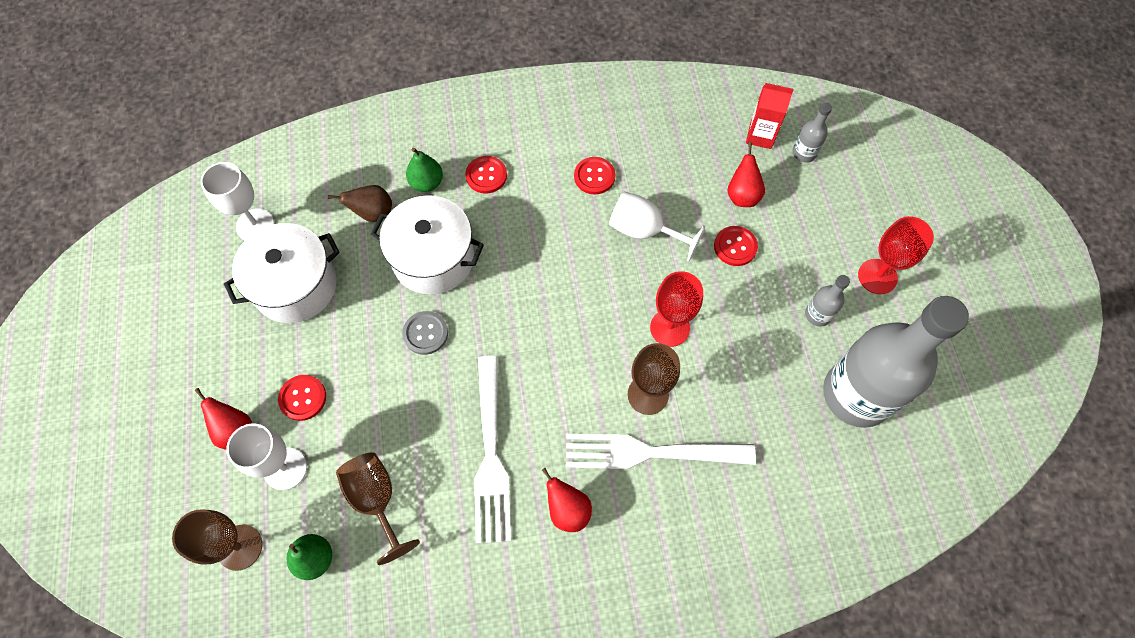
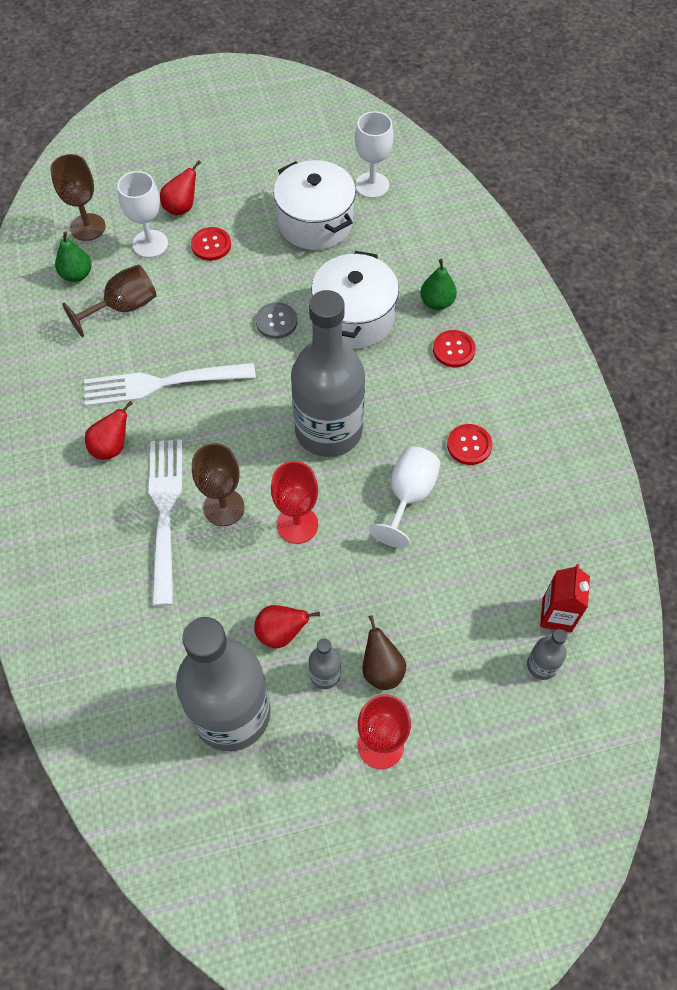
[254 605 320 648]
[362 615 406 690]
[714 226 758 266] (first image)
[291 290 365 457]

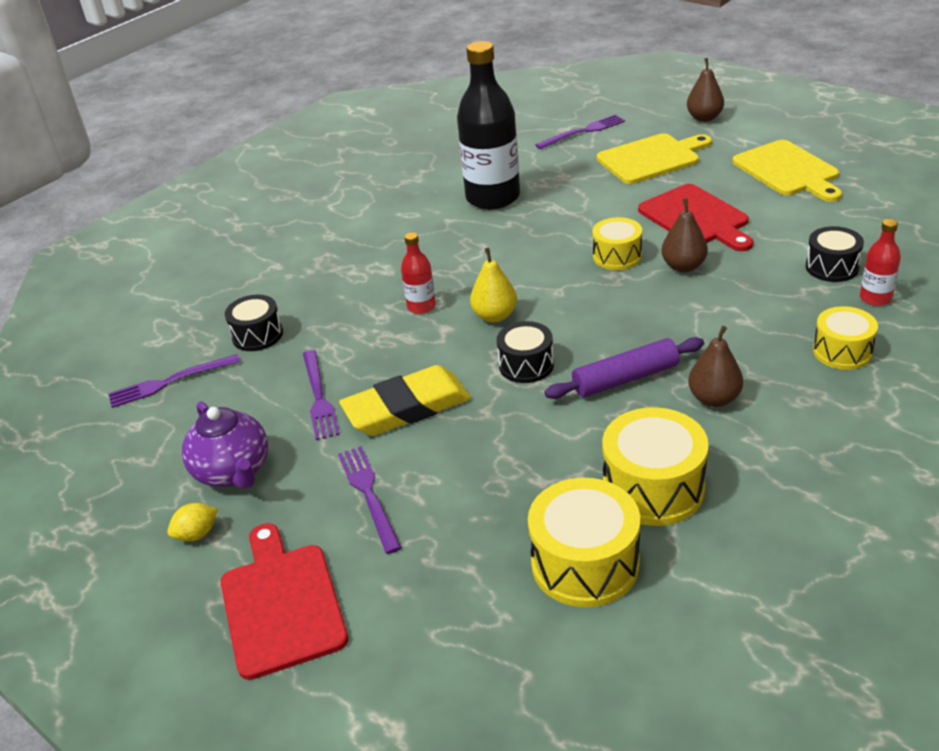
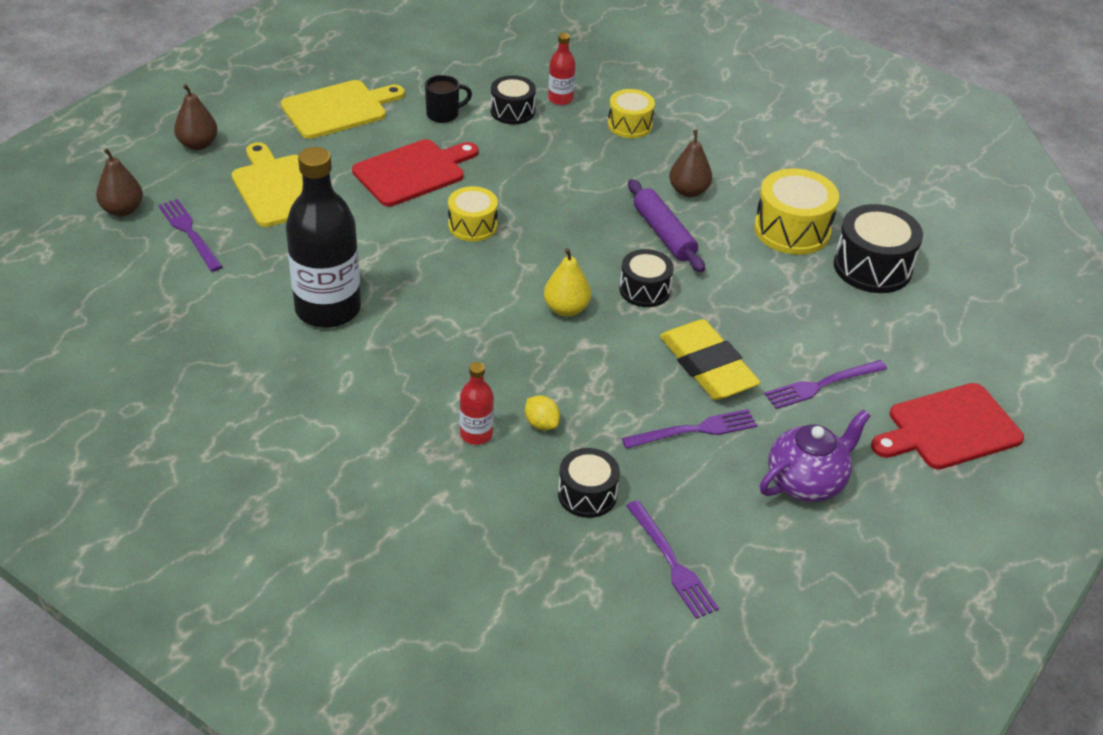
[96 148 143 216]
[460 362 494 445]
[834 204 923 293]
[525 395 560 431]
[425 75 472 123]

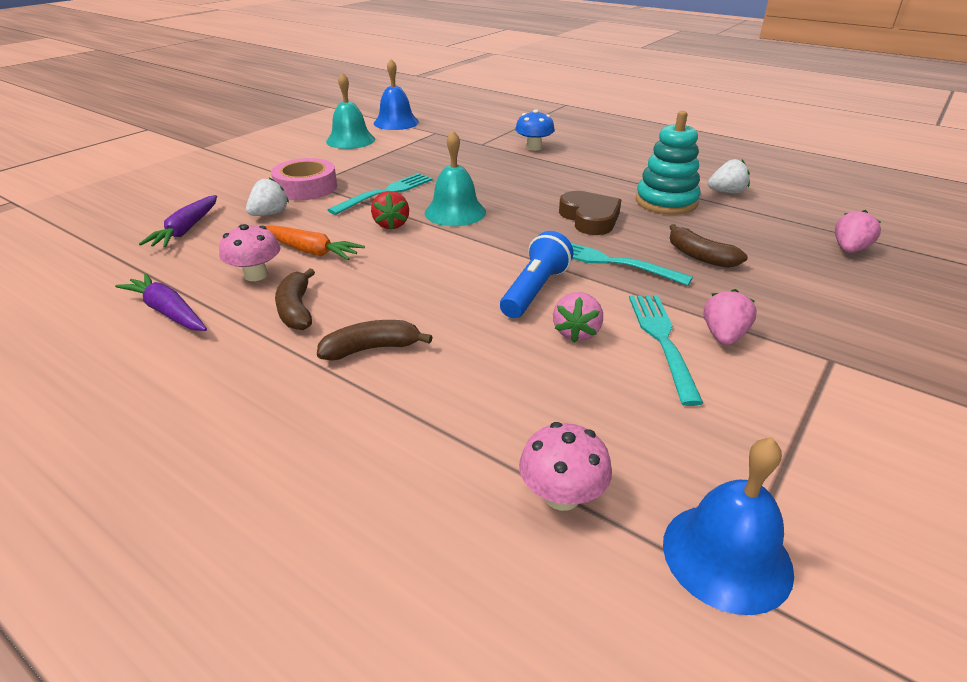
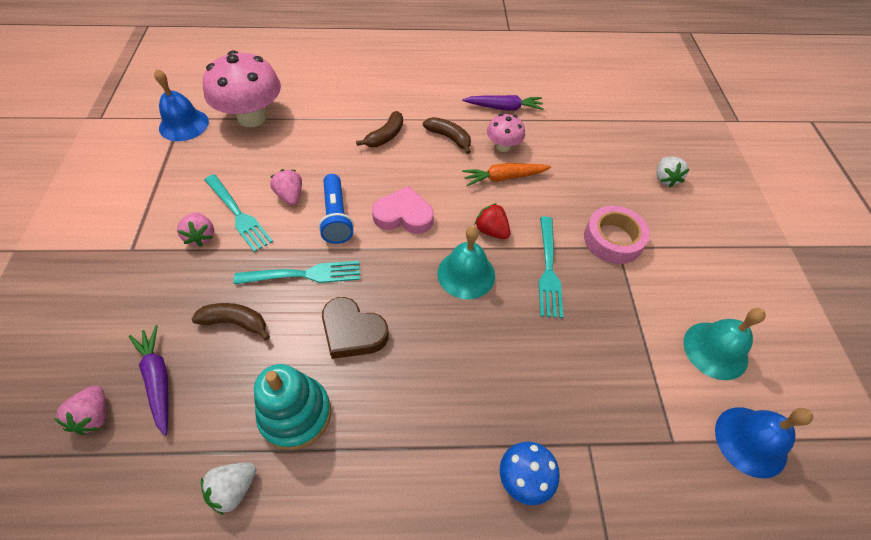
[656 157 689 187]
[129 325 168 436]
[203 50 281 127]
[372 186 434 234]

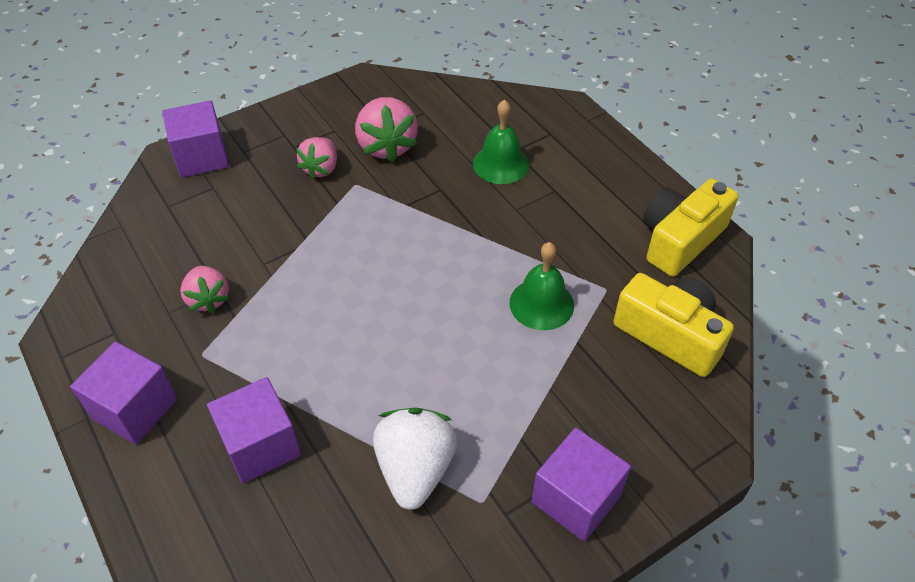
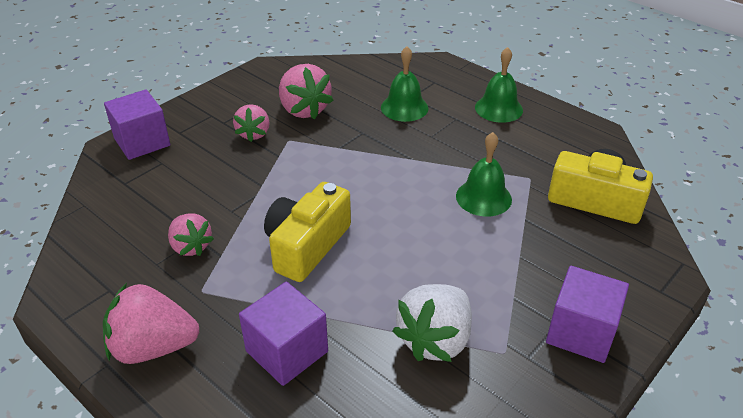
[264 182 351 282]
[103 283 199 364]
[393 284 472 362]
[475 47 523 123]

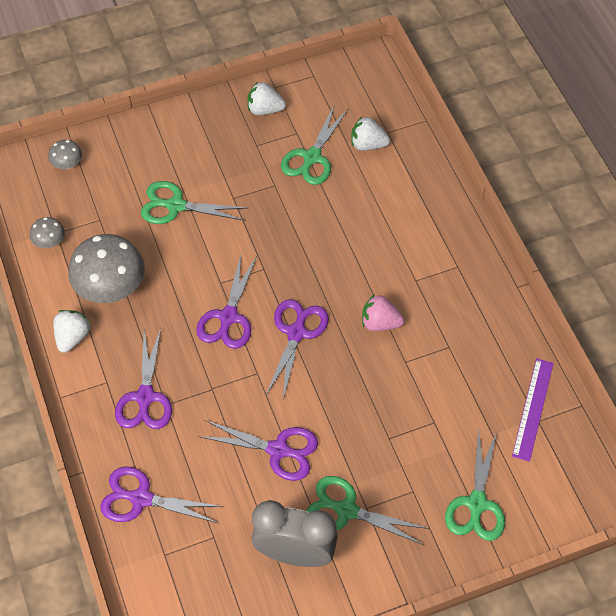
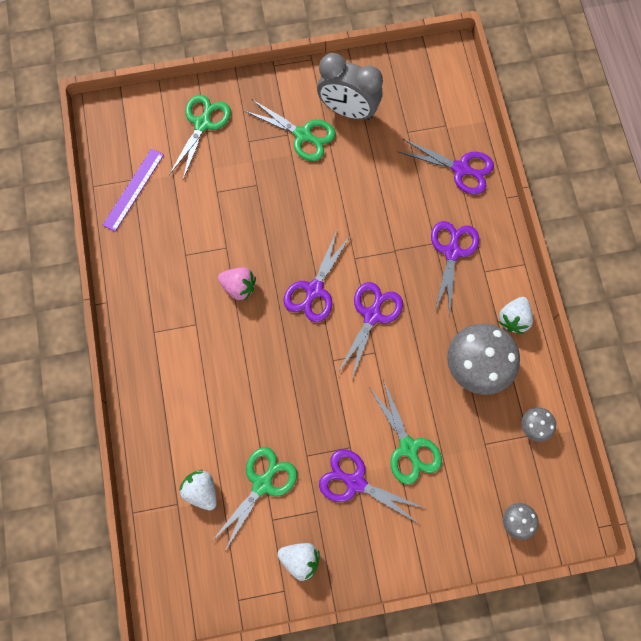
[180 470 217 510]
[369 380 442 484]
[319 449 426 524]

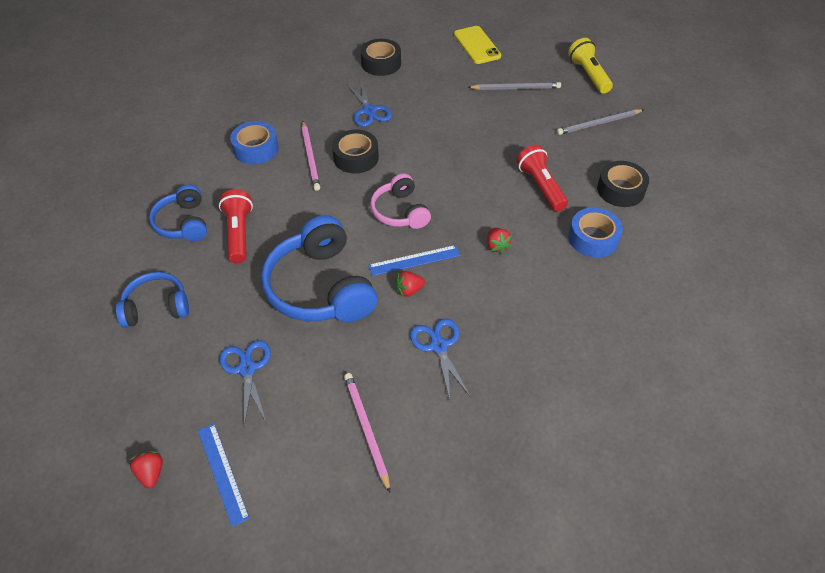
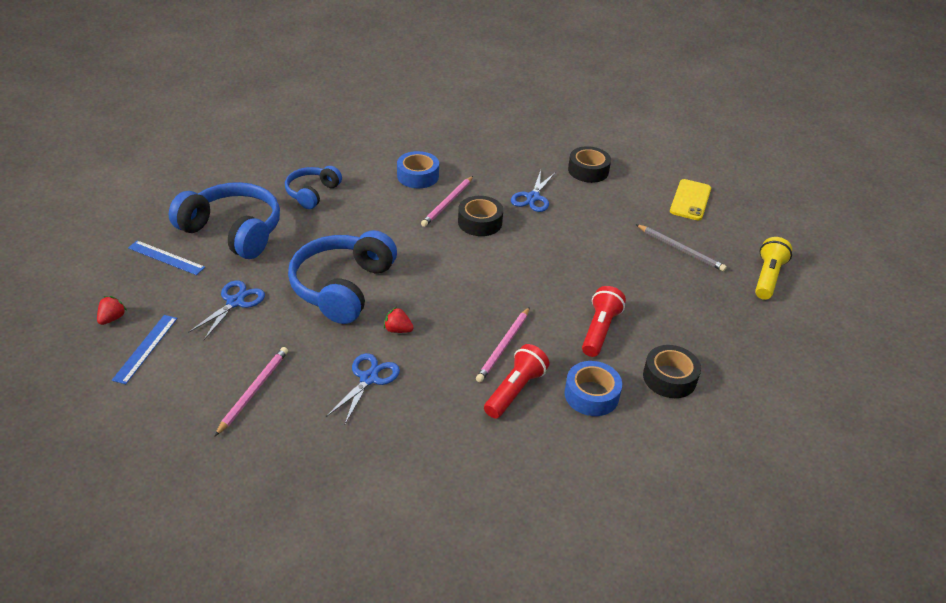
[557 109 644 135] (first image)
[370 173 431 229] (first image)
[484 344 550 419]
[476 307 530 382]
[128 240 205 275]
[169 182 280 259]

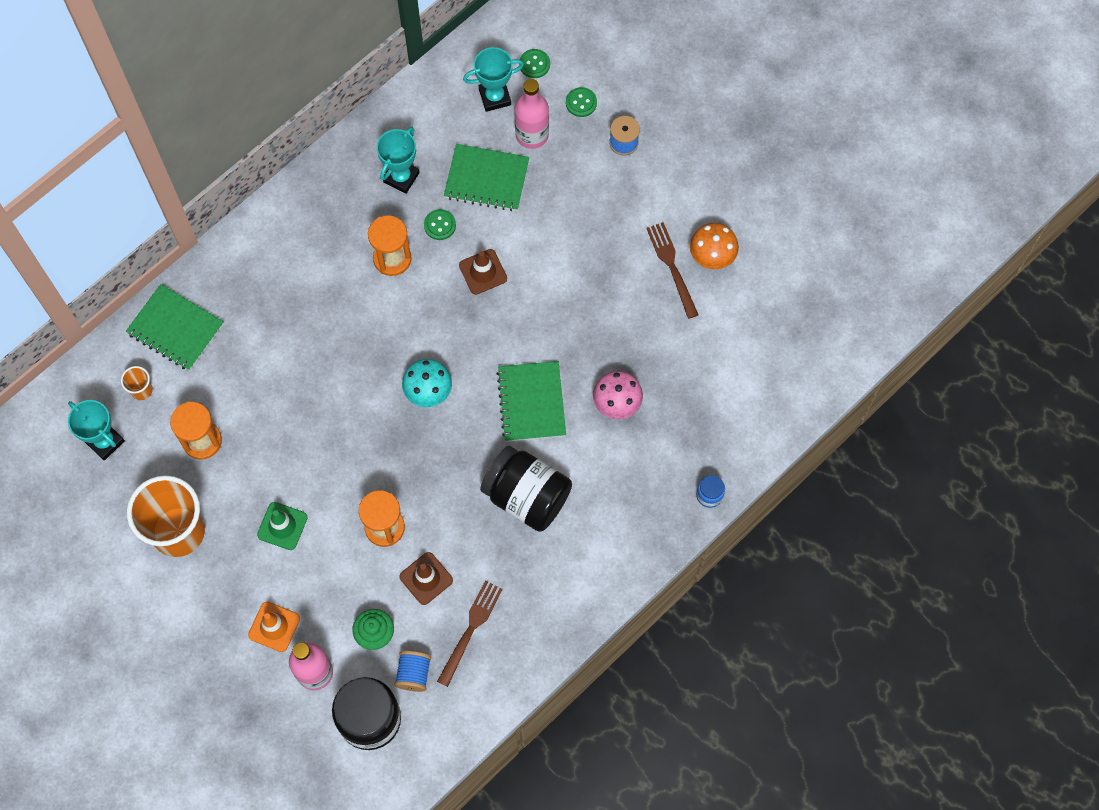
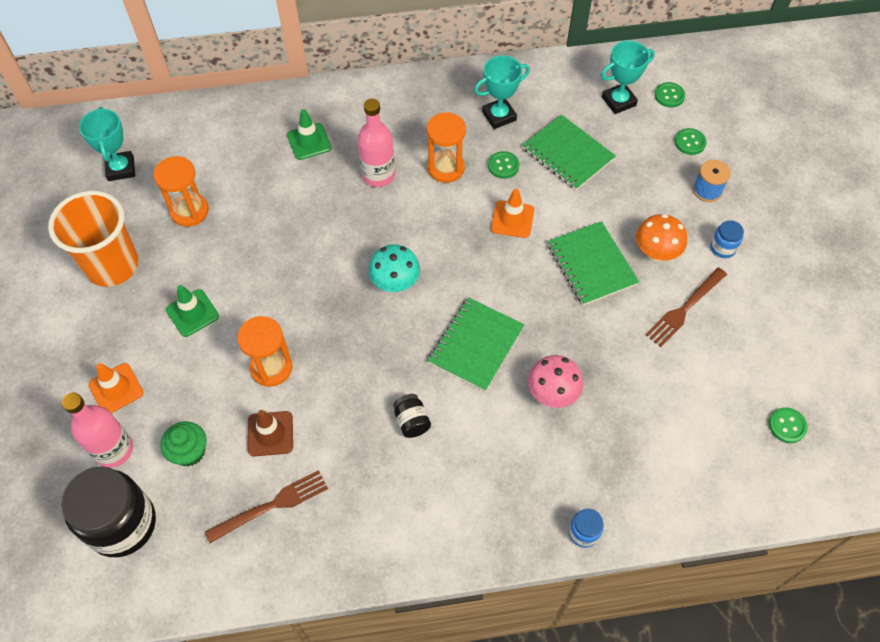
[601 41 655 114]
[357 99 395 187]
[645 267 727 347]
[636 214 687 262]
[491 189 534 238]
[548 221 639 305]
[121 366 153 400] (first image)
[393 394 431 438]
[394 651 431 692] (first image)
[287 109 331 160]
[710 220 744 258]
[769 407 807 443]

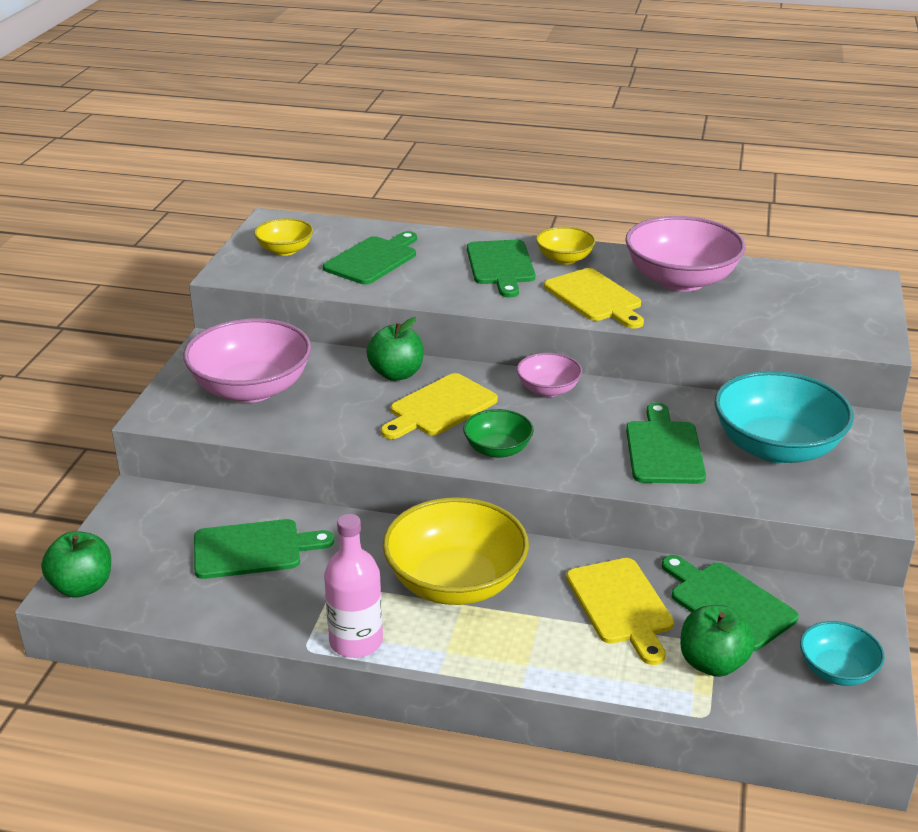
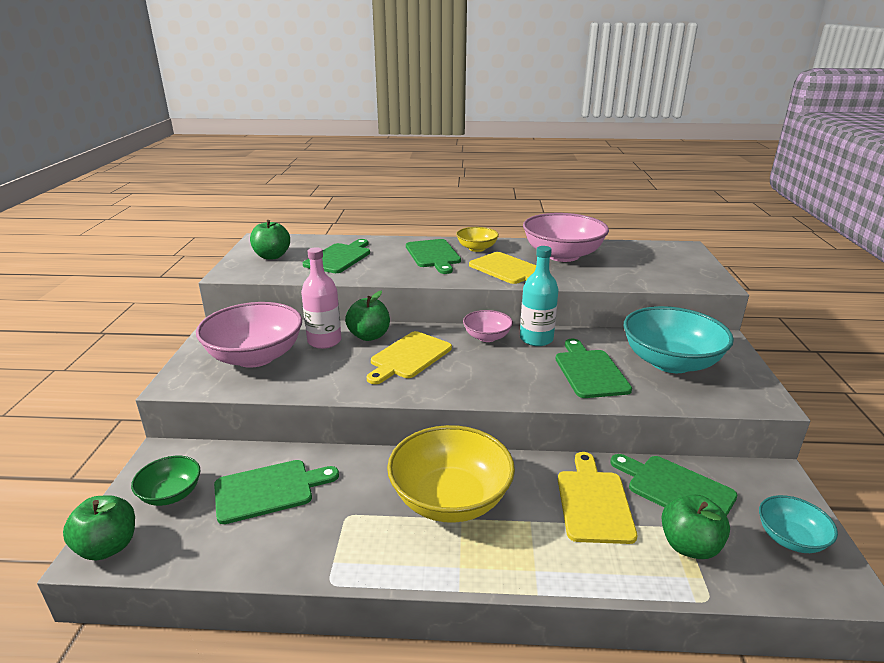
[250 220 290 260]
[131 456 200 506]
[301 247 341 349]
[558 452 637 544]
[520 246 559 346]

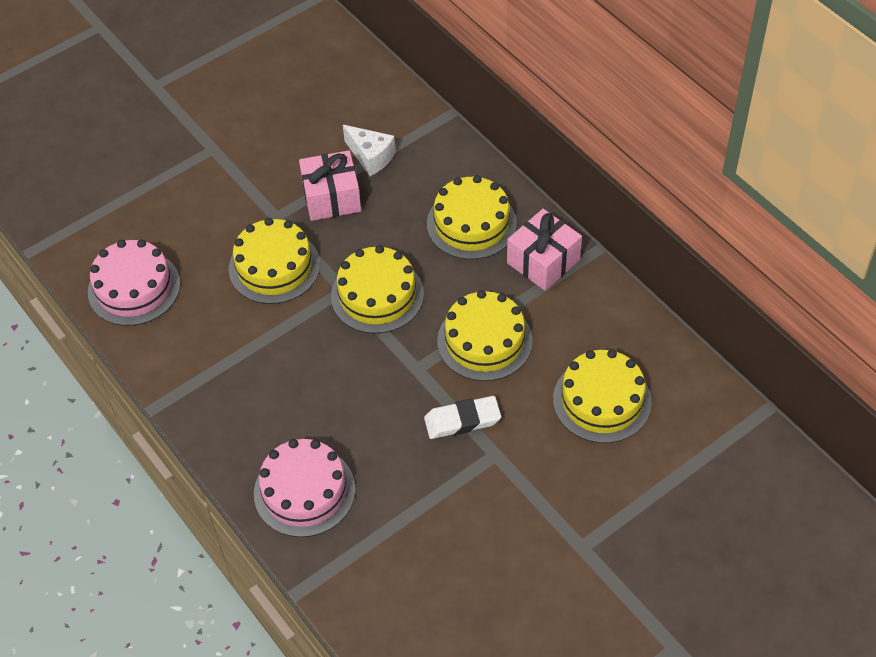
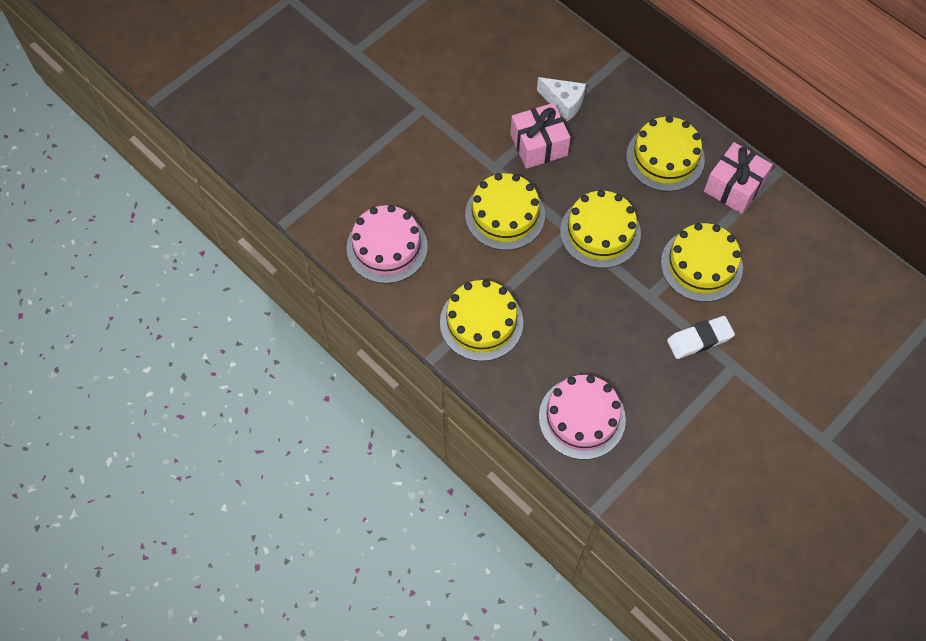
[440 280 523 361]

